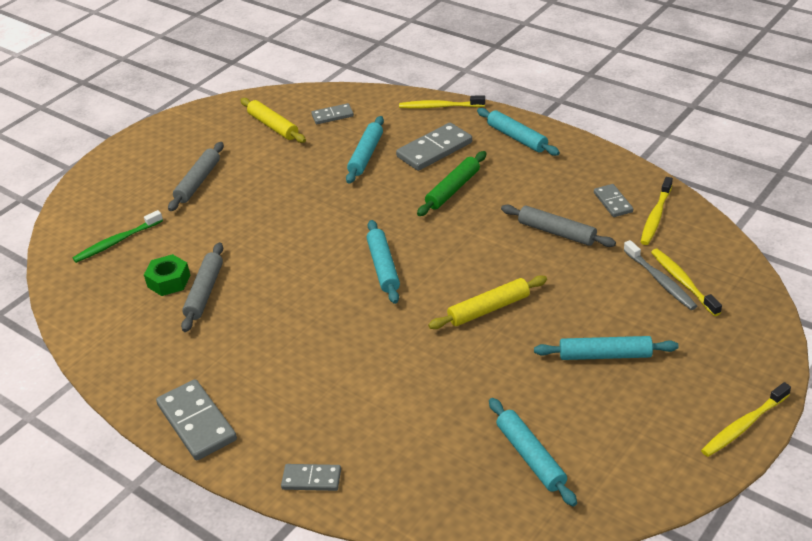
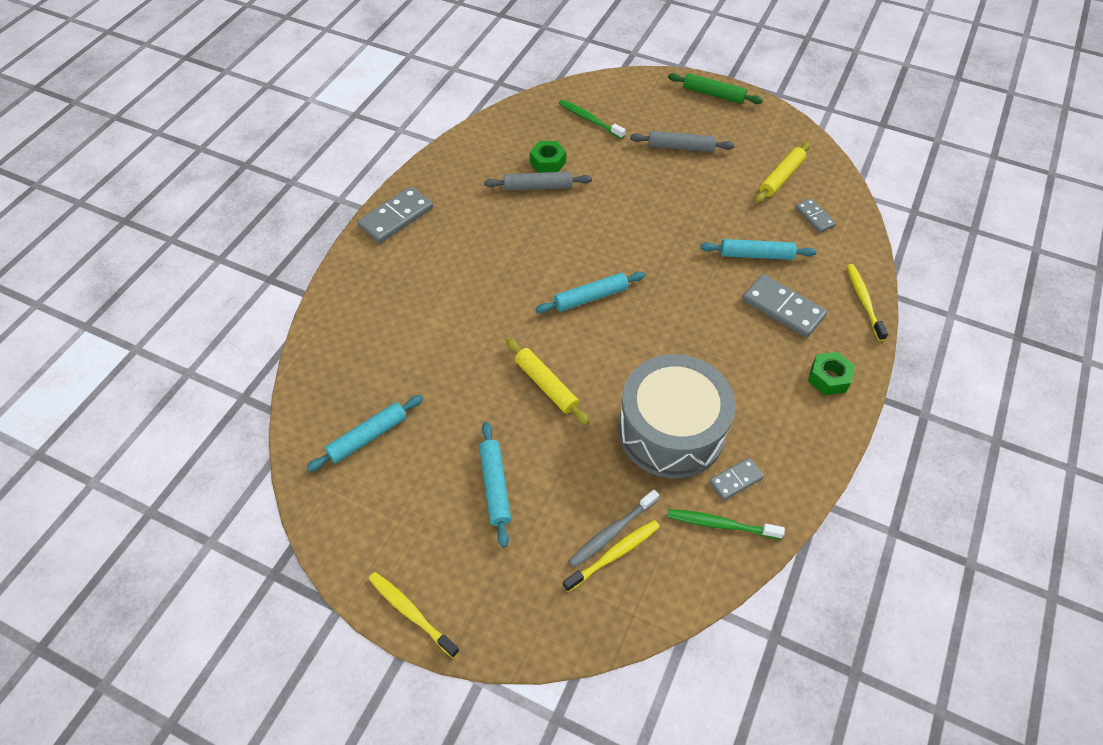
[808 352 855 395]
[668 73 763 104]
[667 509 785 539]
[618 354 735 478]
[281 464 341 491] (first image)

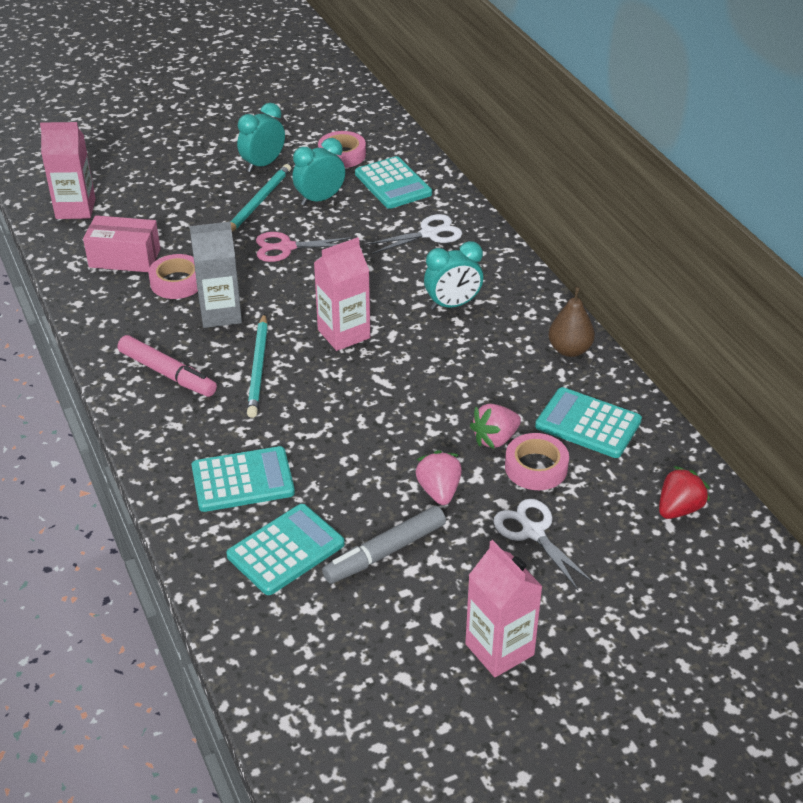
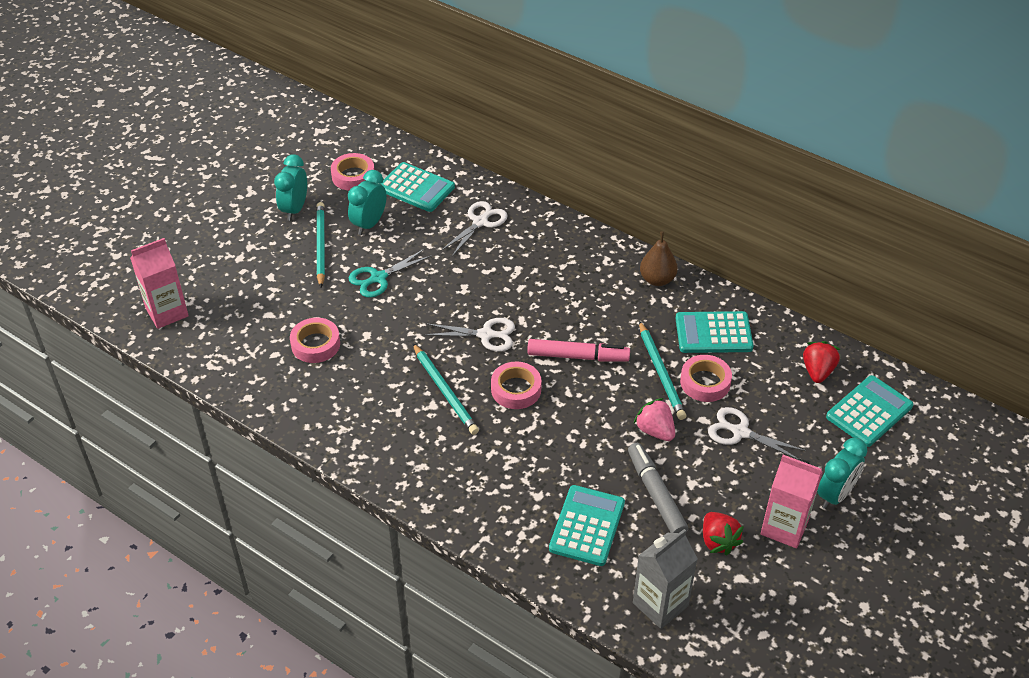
[83 215 160 272] (first image)
[633 529 698 629]
[349 249 432 298]
[424 318 515 352]
[818 438 868 509]
[527 339 630 361]
[639 321 686 420]
[826 375 913 447]
[628 443 688 533]
[491 361 542 409]
[703 512 744 555]

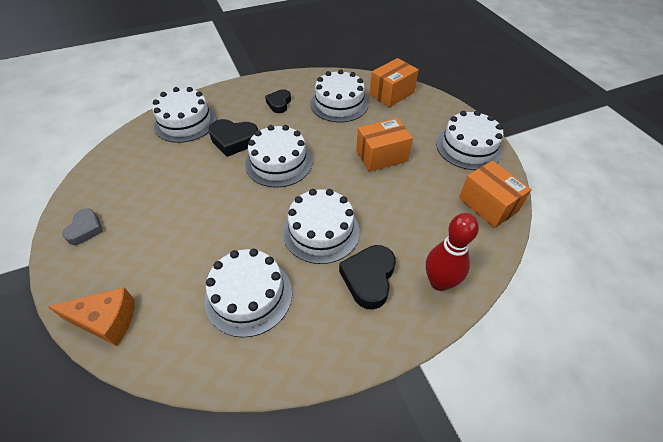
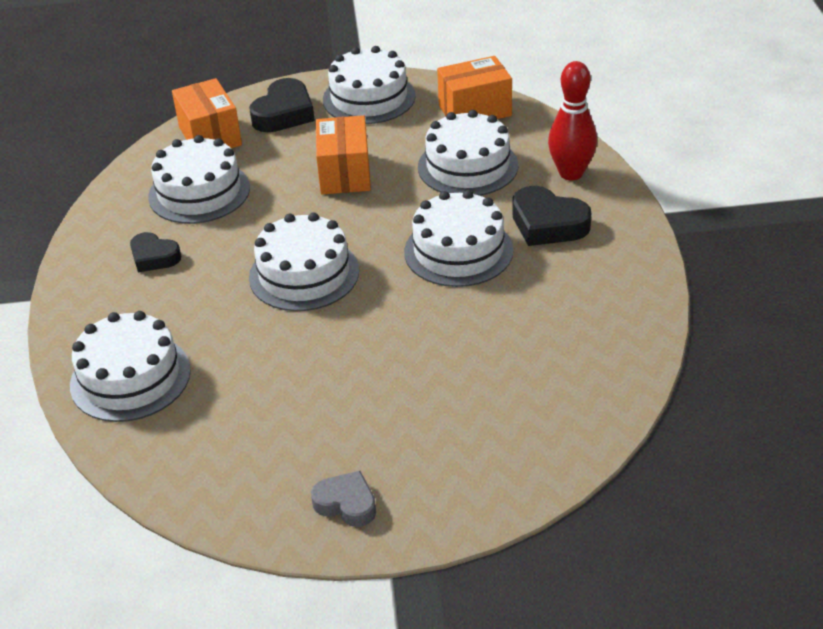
[249 78 315 132]
[418 110 518 196]
[47 287 135 346] (first image)

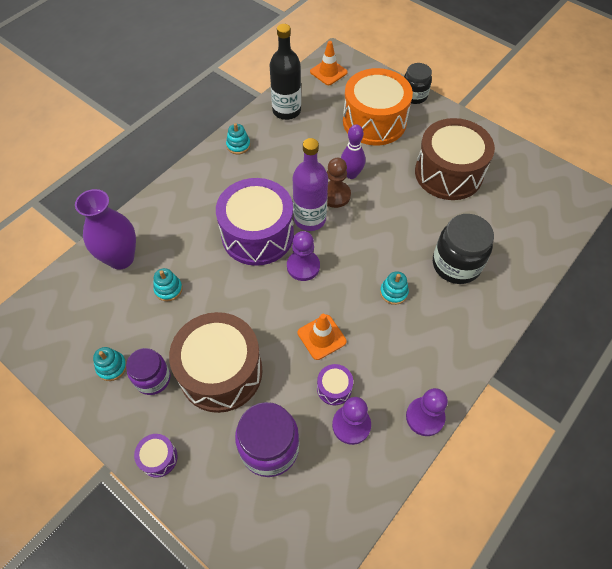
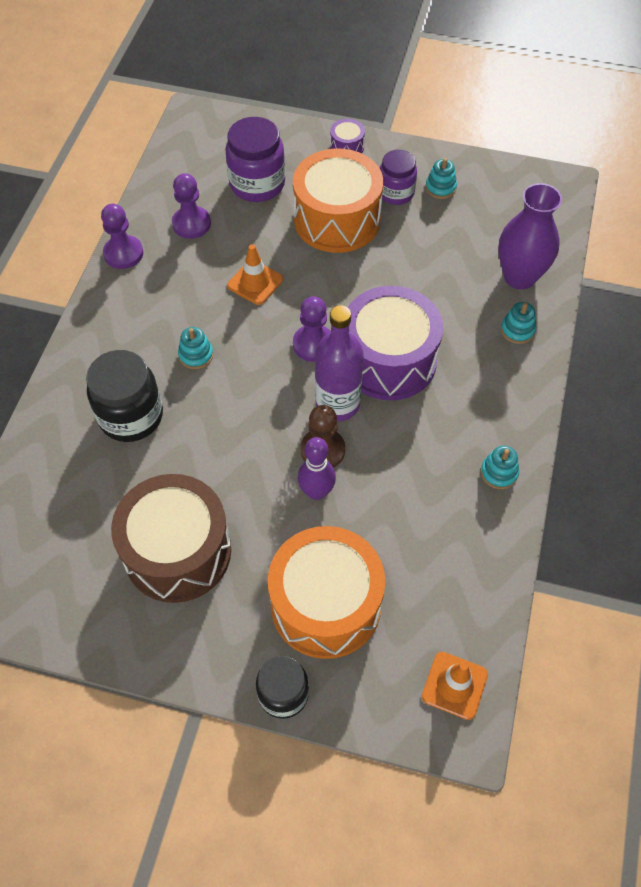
[270 24 301 120] (first image)
[501 302 536 344]
[293 148 383 253]
[317 364 353 405] (first image)

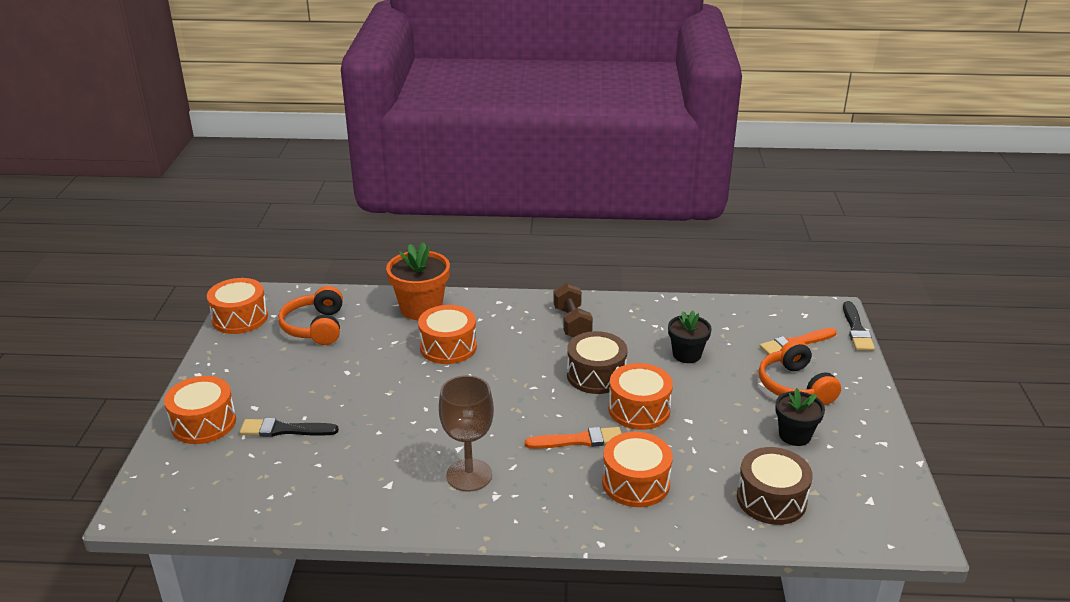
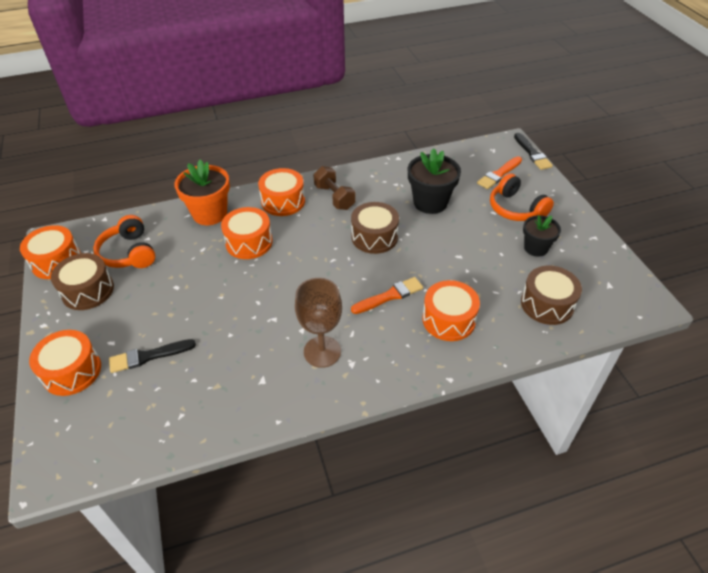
[408 148 461 214]
[258 168 305 216]
[51 253 114 310]

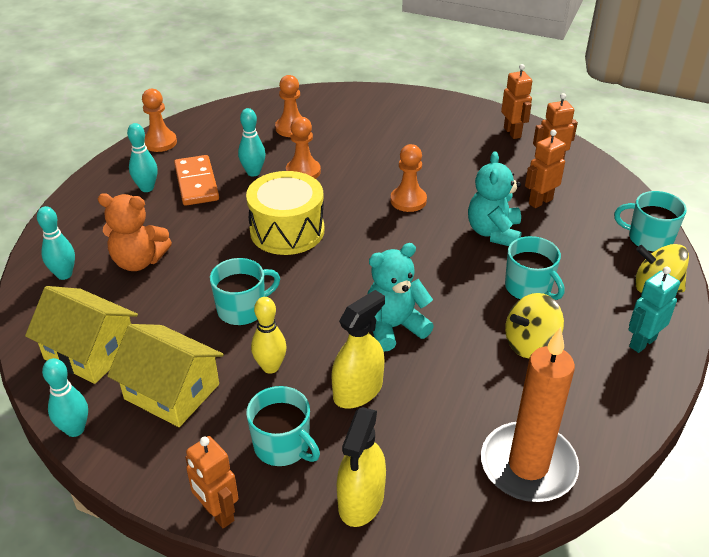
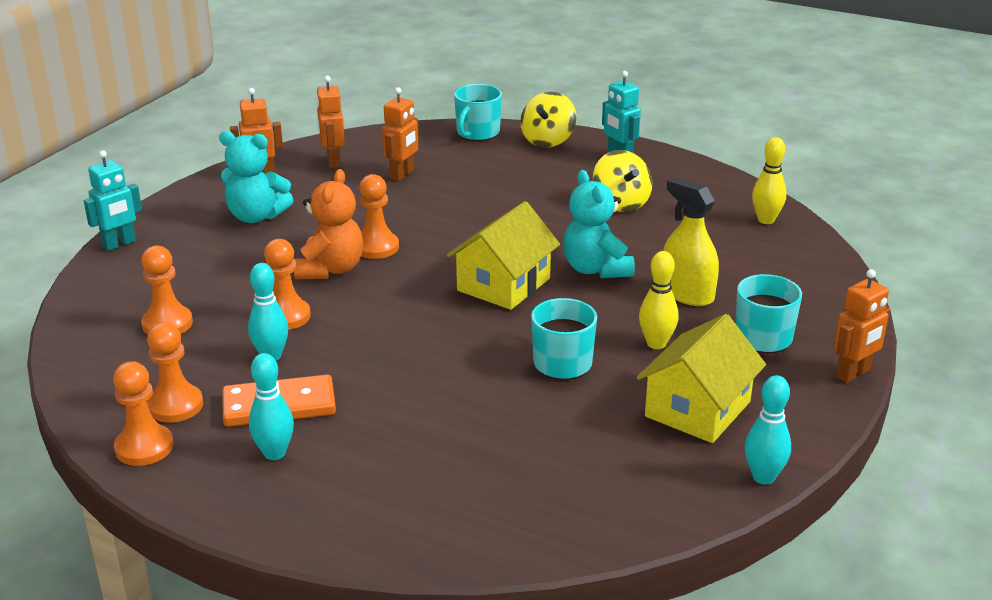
[382 87 419 181]
[219 131 293 223]
[246 171 324 255] (first image)
[294 169 363 279]
[37 206 75 280] (first image)
[505 236 564 300] (first image)
[447 201 560 310]
[752 137 786 224]
[337 407 386 527] (first image)
[84 150 142 251]
[147 322 203 423]

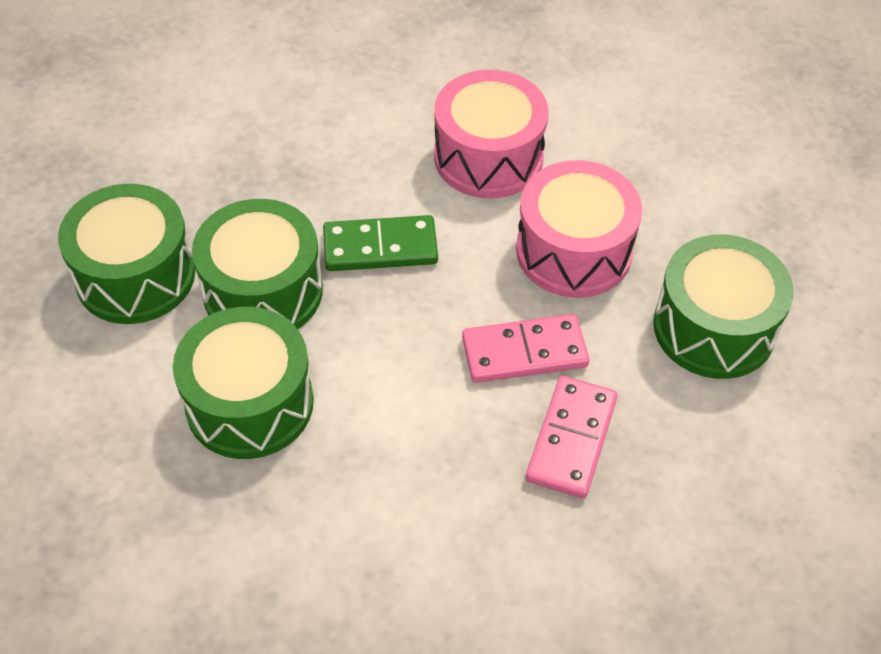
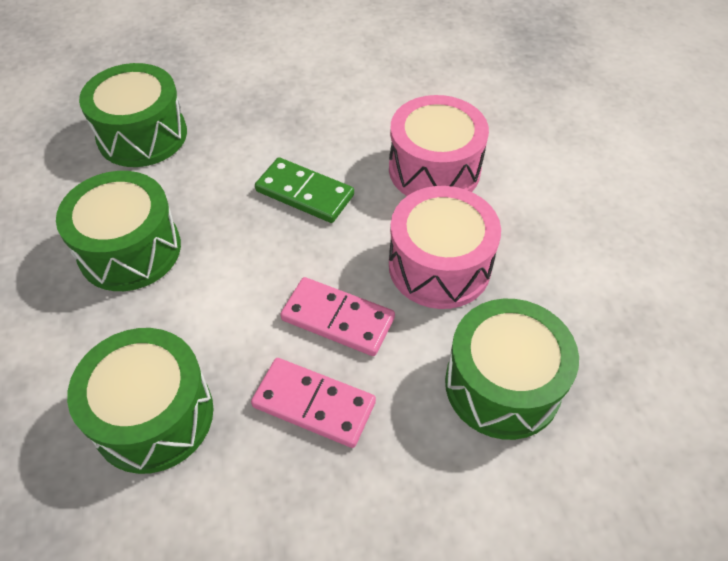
[67 328 213 474]
[251 358 376 448]

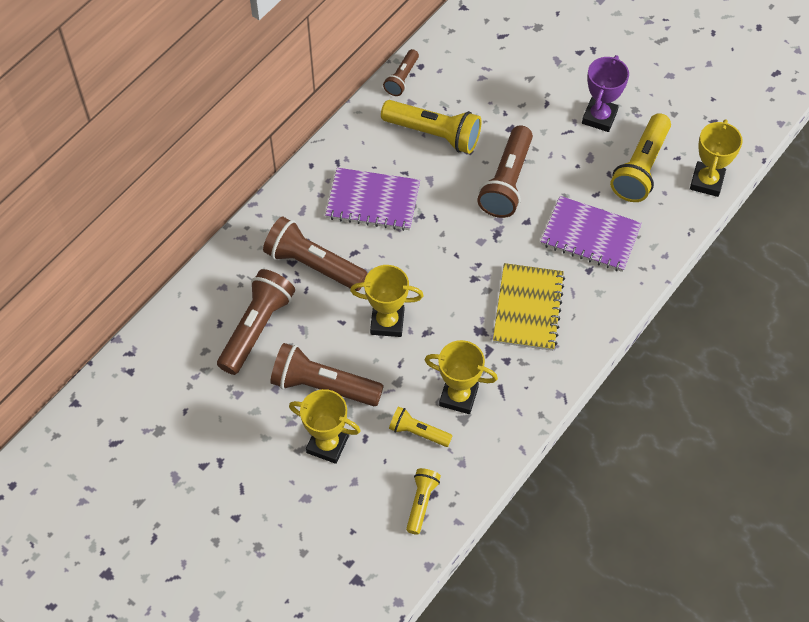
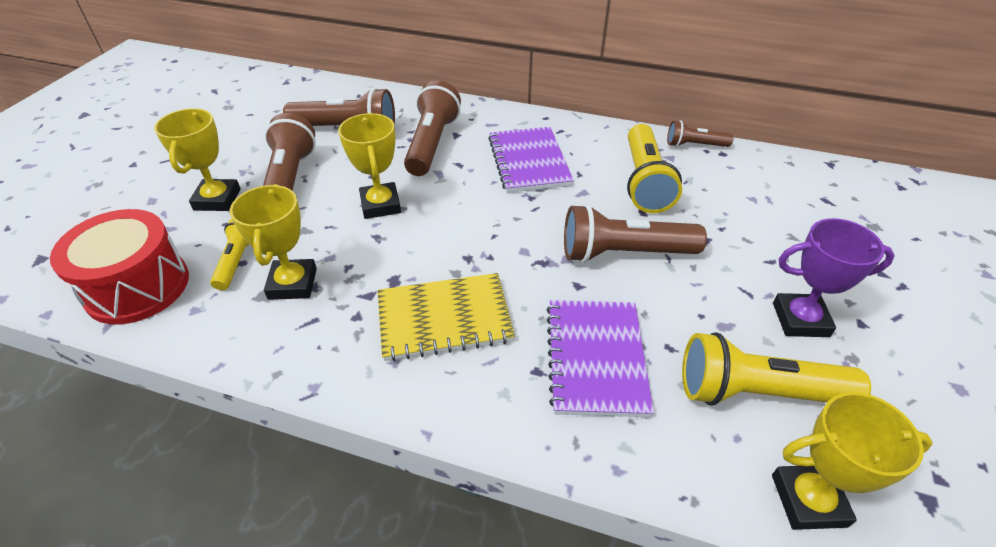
[50 209 189 324]

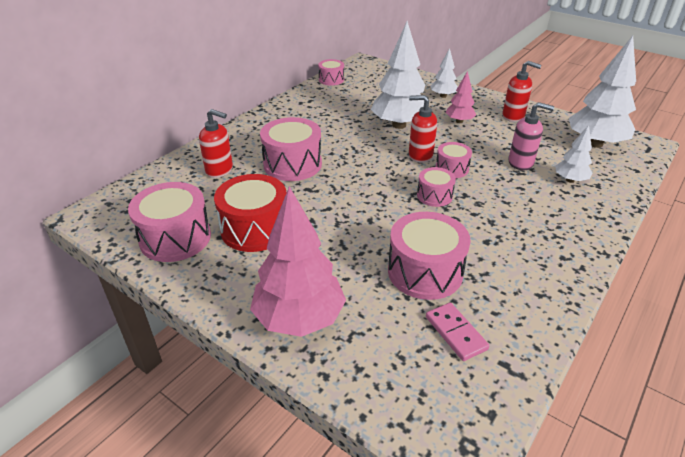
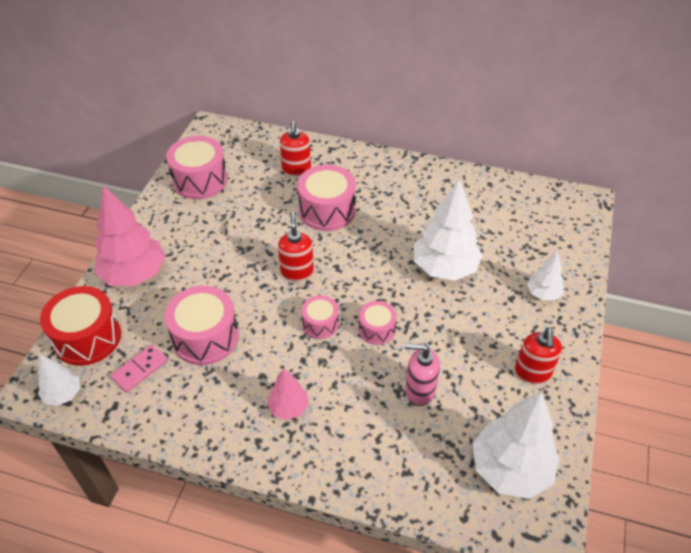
[318 59 344 86] (first image)
[267 368 309 420]
[278 212 314 281]
[405 343 440 406]
[38 354 80 406]
[40 286 121 366]

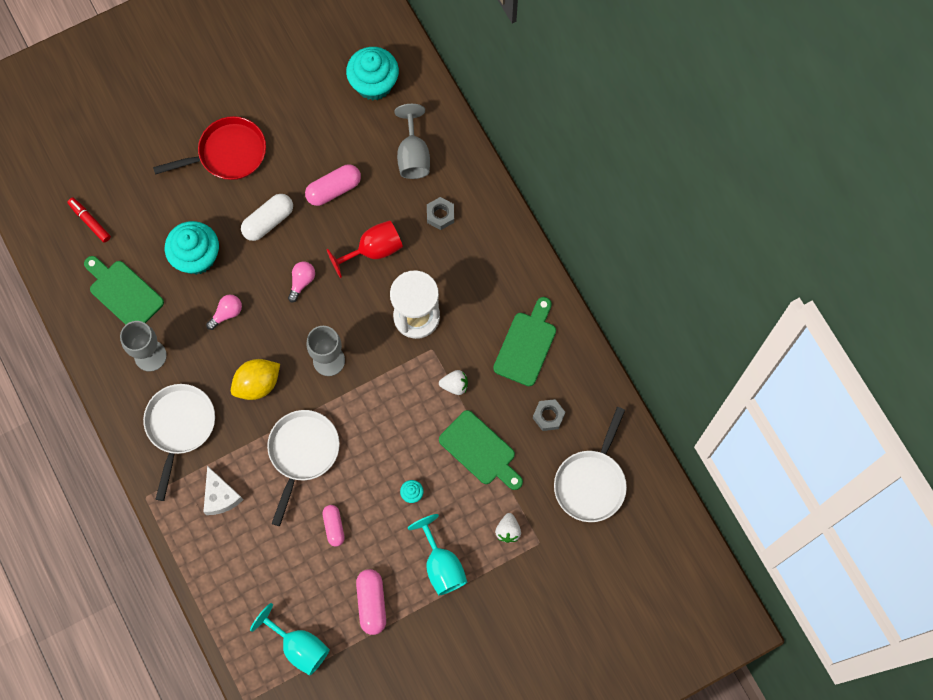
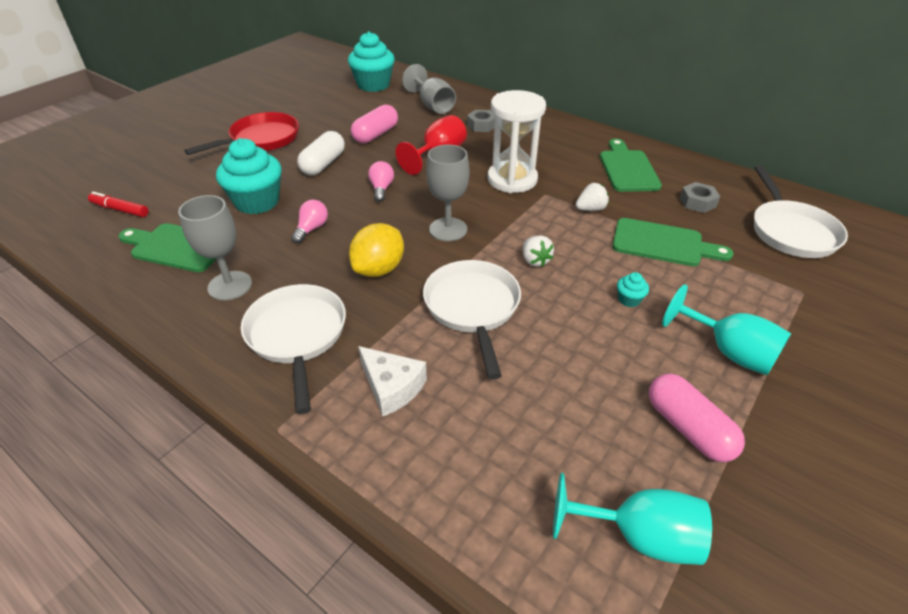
[322 505 345 547] (first image)
[523 235 554 267]

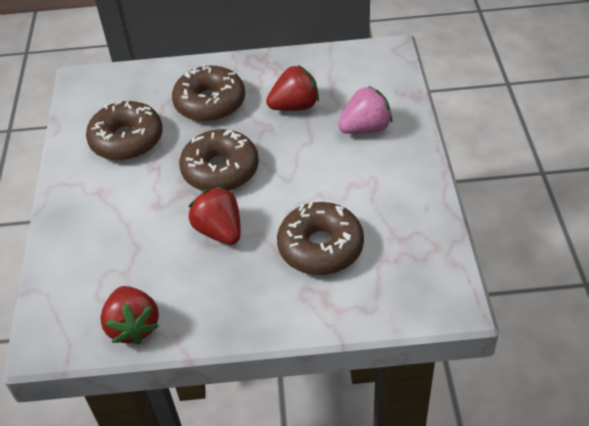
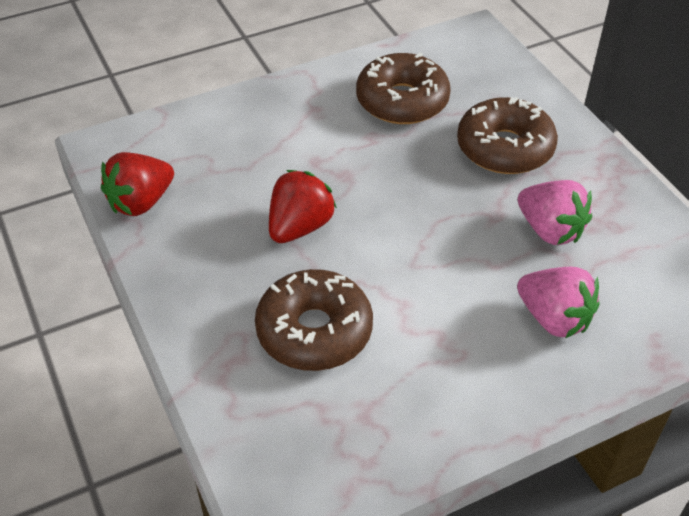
[518 180 592 245]
[179 129 259 191] (first image)

